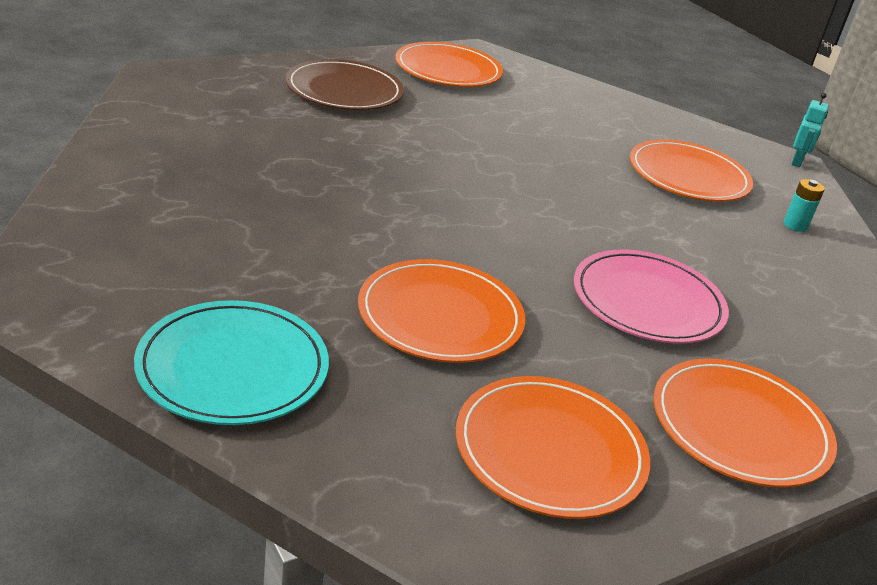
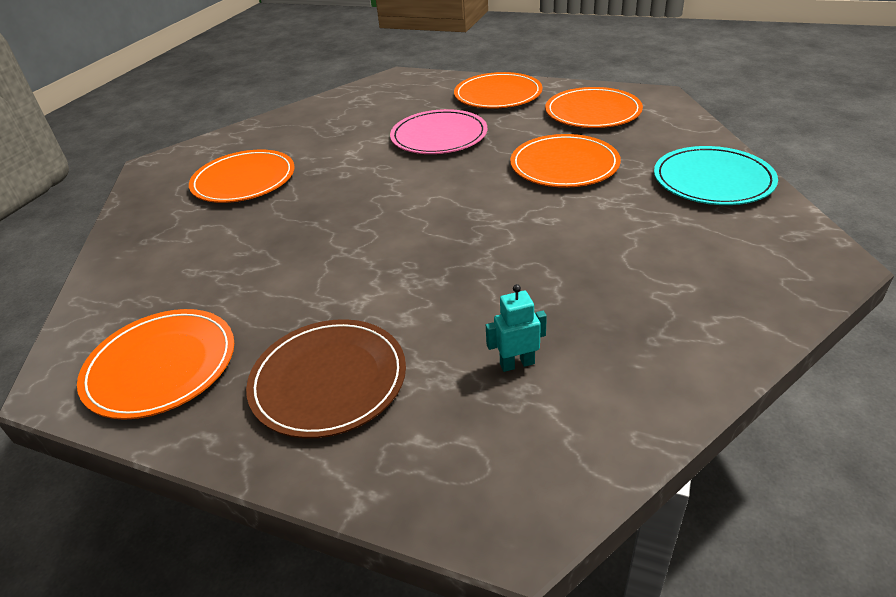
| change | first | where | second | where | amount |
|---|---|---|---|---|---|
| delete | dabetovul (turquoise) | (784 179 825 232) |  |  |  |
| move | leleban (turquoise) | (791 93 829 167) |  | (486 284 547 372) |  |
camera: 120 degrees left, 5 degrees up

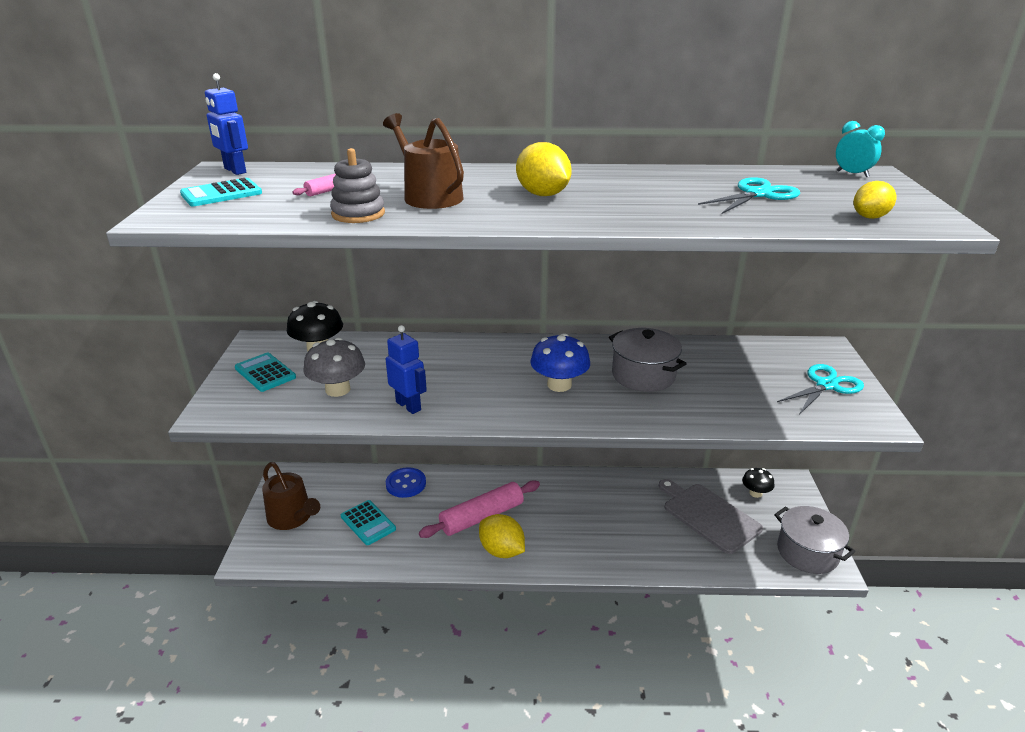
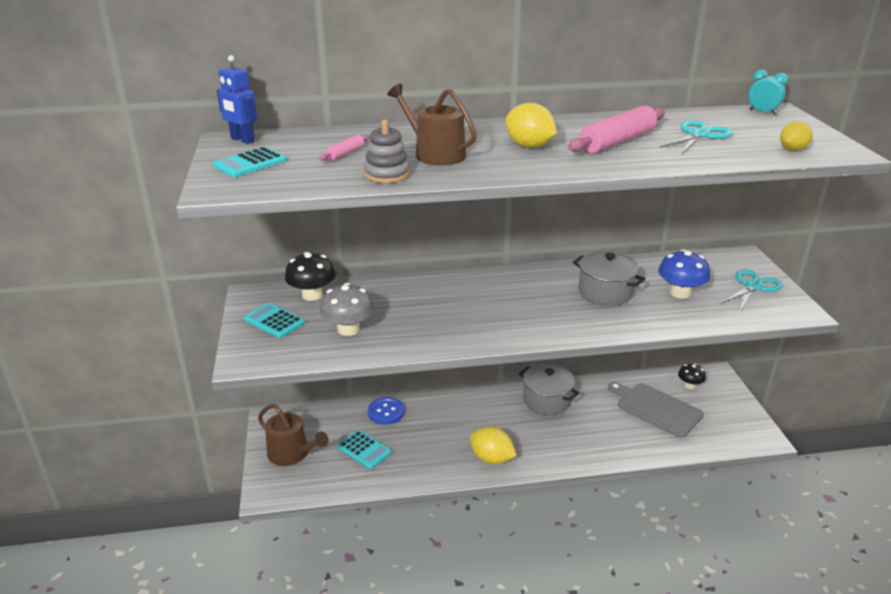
| change | first | where | second | where | amount |
|---|---|---|---|---|---|
| delete | leleban (blue) | (386 325 427 414) |  |  |  |
| move | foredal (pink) | (419 480 540 538) |  | (568 105 665 153) |  |
| move | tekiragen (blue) | (530 333 590 392) |  | (658 249 710 299) |  |
| move | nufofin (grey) | (774 506 856 574) |  | (519 364 579 415) |  |
camera: 10 degrees left, 0 degrees up

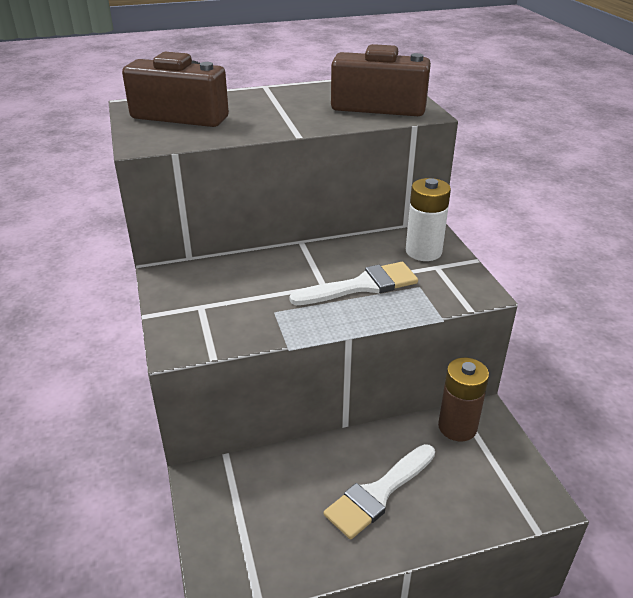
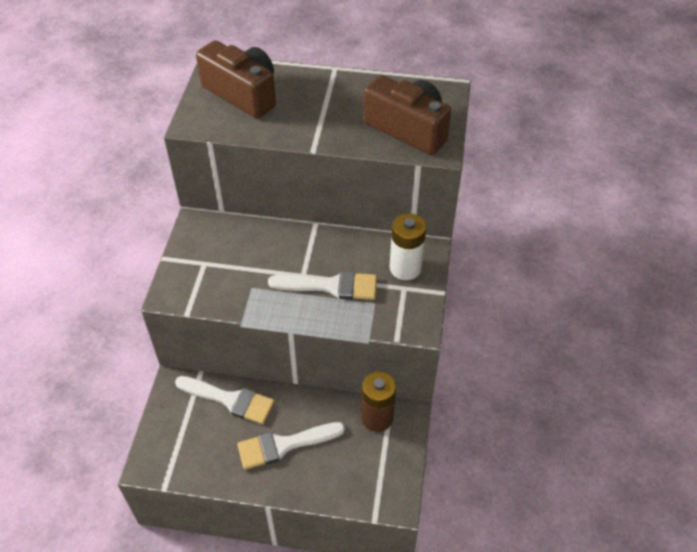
| change | first | where | second | where | amount |
|---|---|---|---|---|---|
| insert |  |  | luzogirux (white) | (175 376 275 424) |  |
camera: 25 degrees right, 15 degrees up

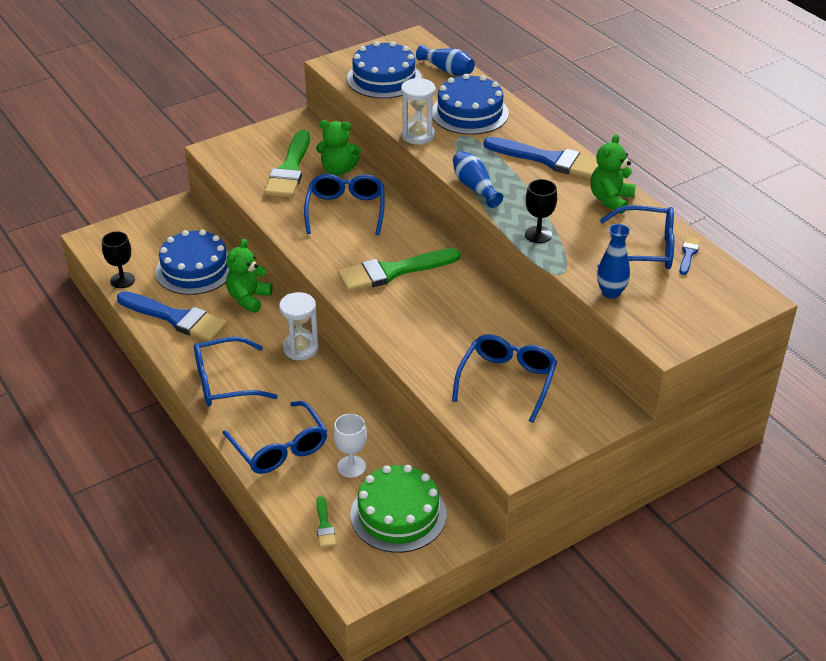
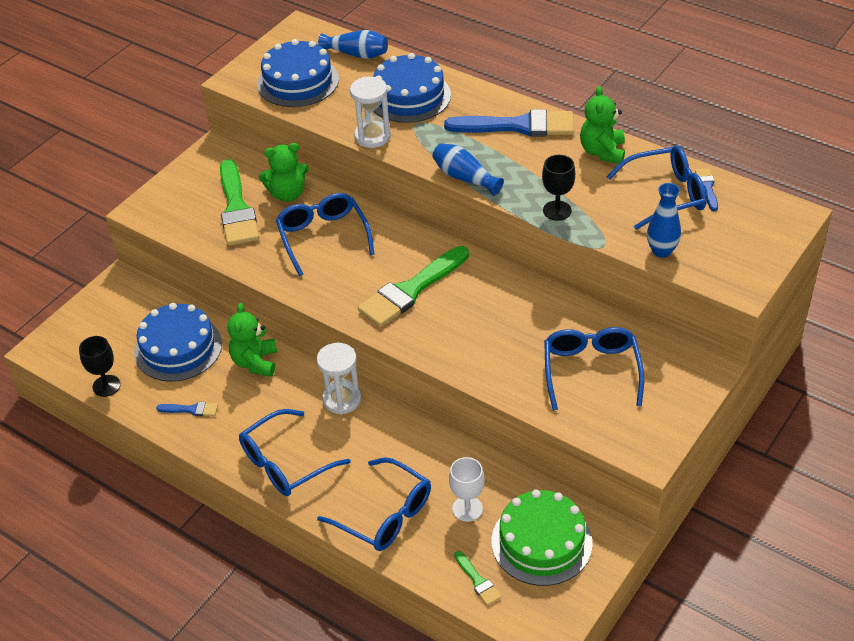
| change | first | where | second | where | amount |
|---|---|---|---|---|---|
| resize | luzogirux (blue) | (117 291 227 341) |  | (156 402 218 416) | x0.45 |
camera: 20 degrees left, 5 degrees up

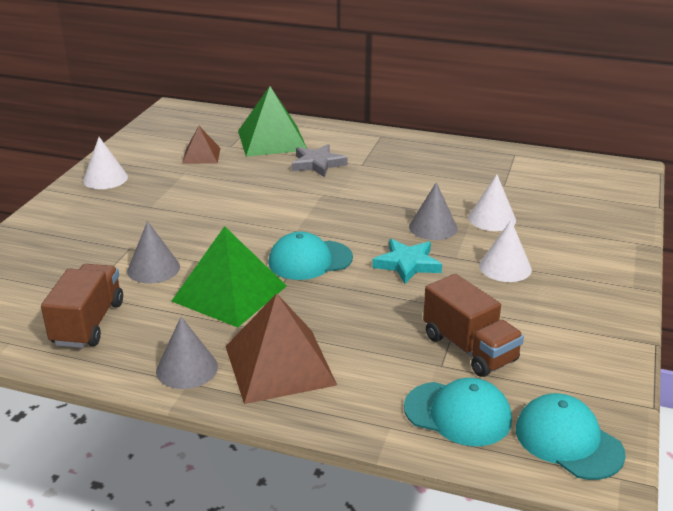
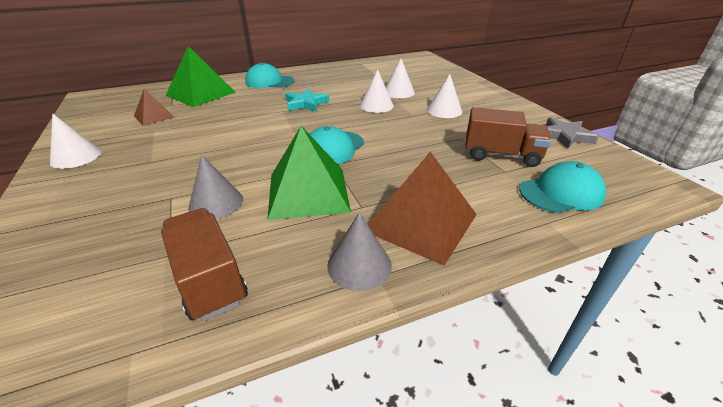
| change | first | where | second | where | amount |
|---|---|---|---|---|---|
| move | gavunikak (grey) | (292 144 348 177) |  | (546 117 599 149) |  |
| move | gavunikak (turquoise) | (372 239 442 284) |  | (285 88 329 112) |  |
| move | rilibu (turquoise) | (516 393 626 480) |  | (245 63 295 88) |  |
| recolor | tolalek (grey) | (409 182 458 240) | tolalek (white) | (360 69 394 113) |  |
camera: 40 degrees left, 5 degrees up

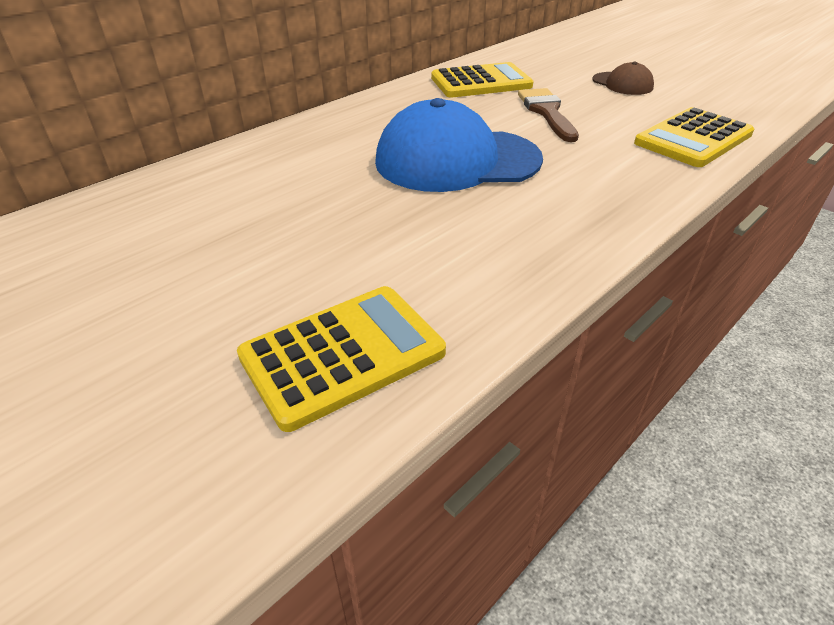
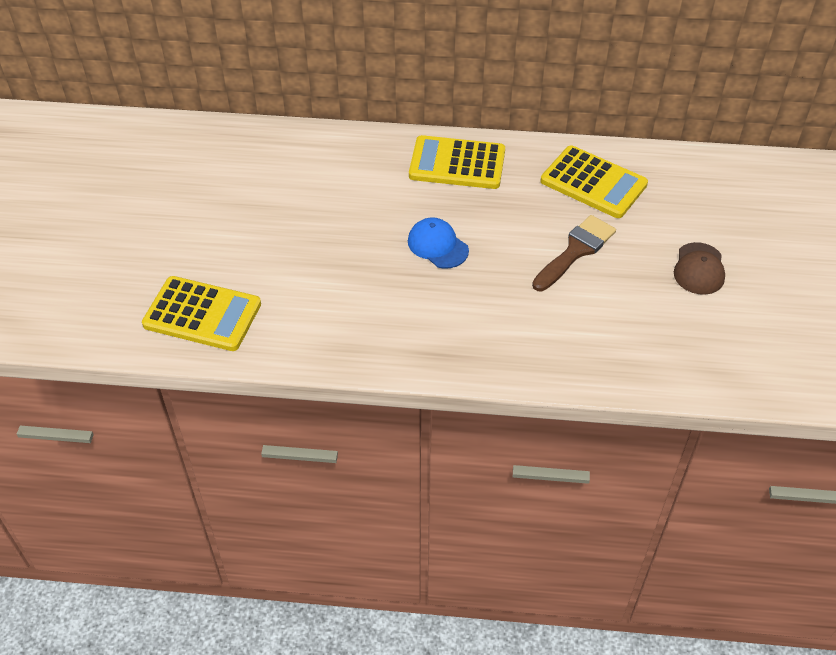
| change | first | where | second | where | amount |
|---|---|---|---|---|---|
| move | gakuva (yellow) | (634 107 754 167) |  | (409 135 505 189) |  |
| resize | rilibu (blue) | (375 98 543 192) |  | (408 217 469 269) | x0.48 |
camera: 50 degrees right, 10 degrees up

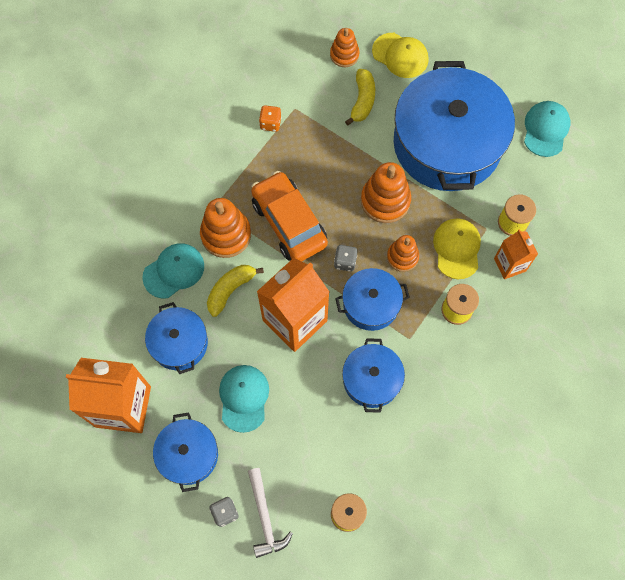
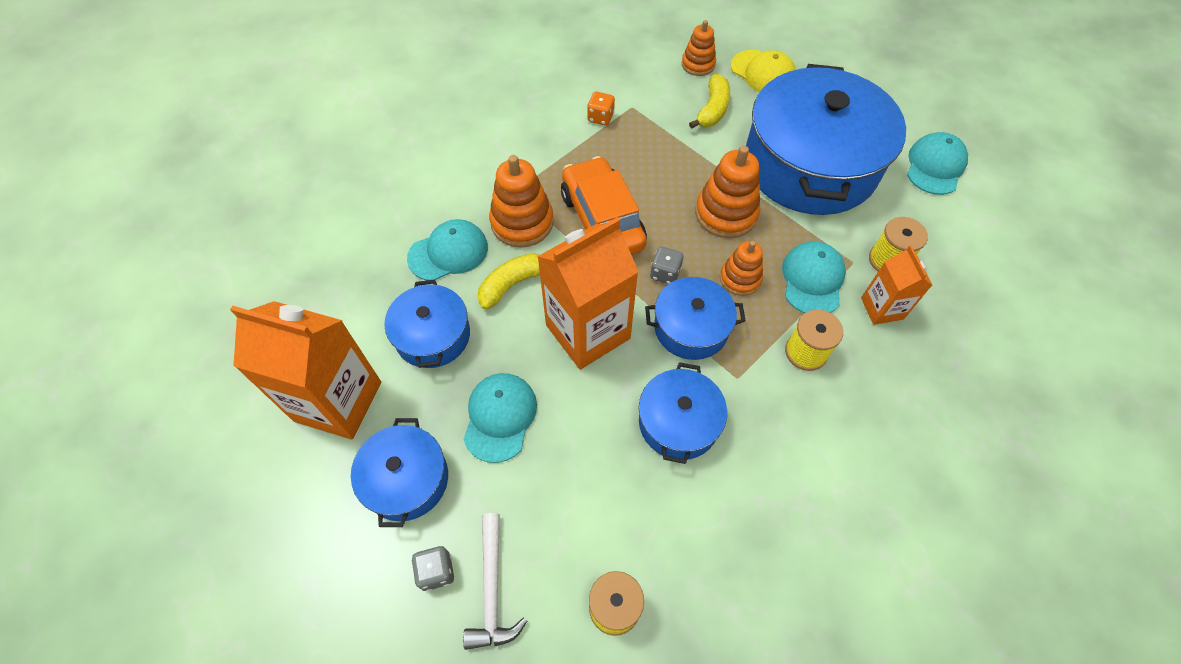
| change | first | where | second | where | amount |
|---|---|---|---|---|---|
| recolor | rilibu (yellow) | (433 218 481 279) | rilibu (turquoise) | (782 241 846 313) |  |
camera: 10 degrees right, 10 degrees down

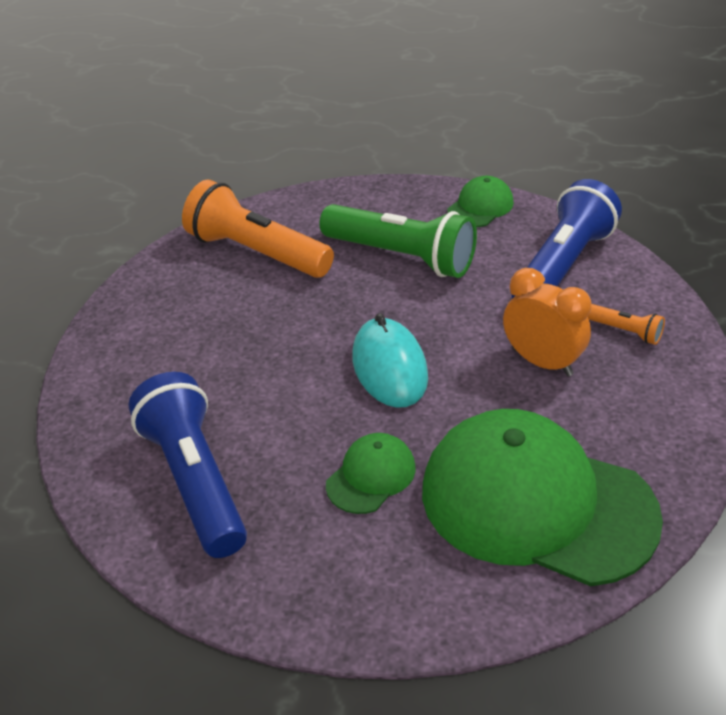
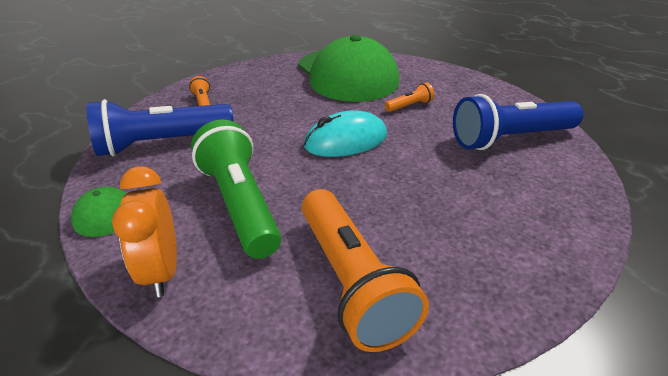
| change | first | where | second | where | amount |
|---|---|---|---|---|---|
| move | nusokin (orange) | (503 268 591 376) |  | (112 166 177 297) |  |
| replace | rilibu (green) | (326 433 416 514) | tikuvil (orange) | (385 83 434 112) |  |
| rotate | tikuvil (blue) | (128 372 247 558) |  | (453 94 584 150) | 60 degrees clockwise |
| rotate | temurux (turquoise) | (352 313 428 408) |  | (304 110 387 157) | 45 degrees clockwise |
camera: 145 degrees left, 5 degrees down

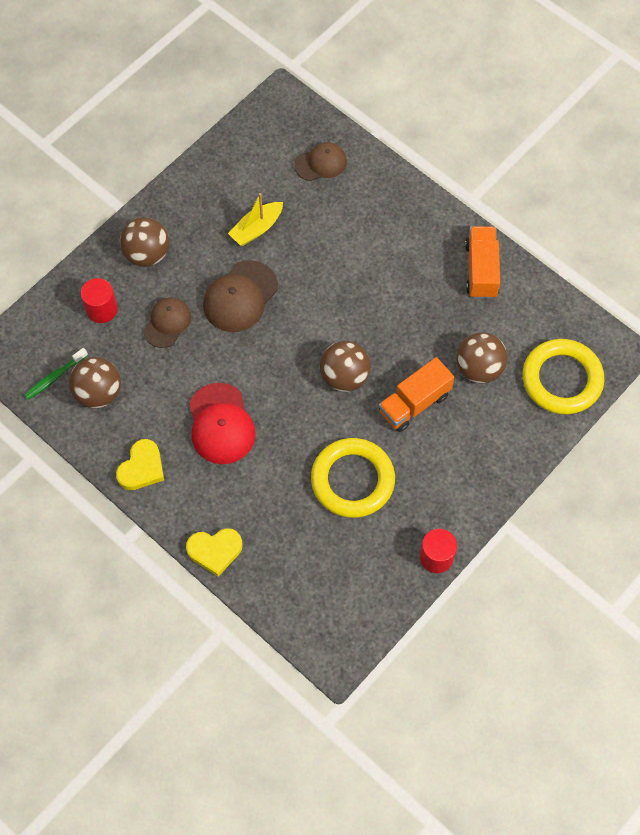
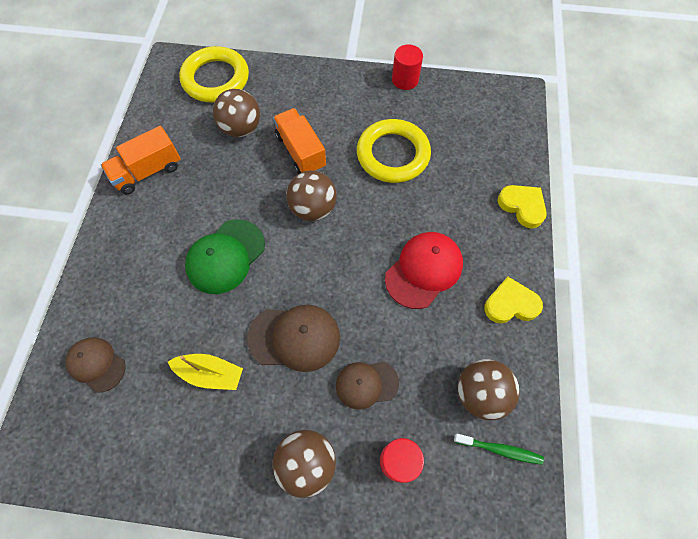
| change | first | where | second | where | amount |
|---|---|---|---|---|---|
| insert |  |  | rilibu (green) | (185 219 265 294) |  |
| rotate | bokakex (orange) | (379 357 454 432) |  | (273 108 326 174) | 135 degrees counterclockwise |
camera: 125 degrees left, 0 degrees up

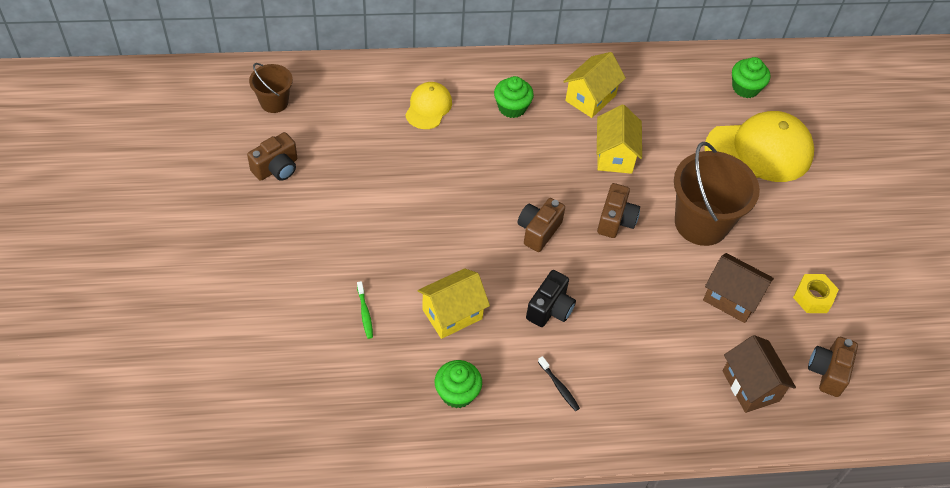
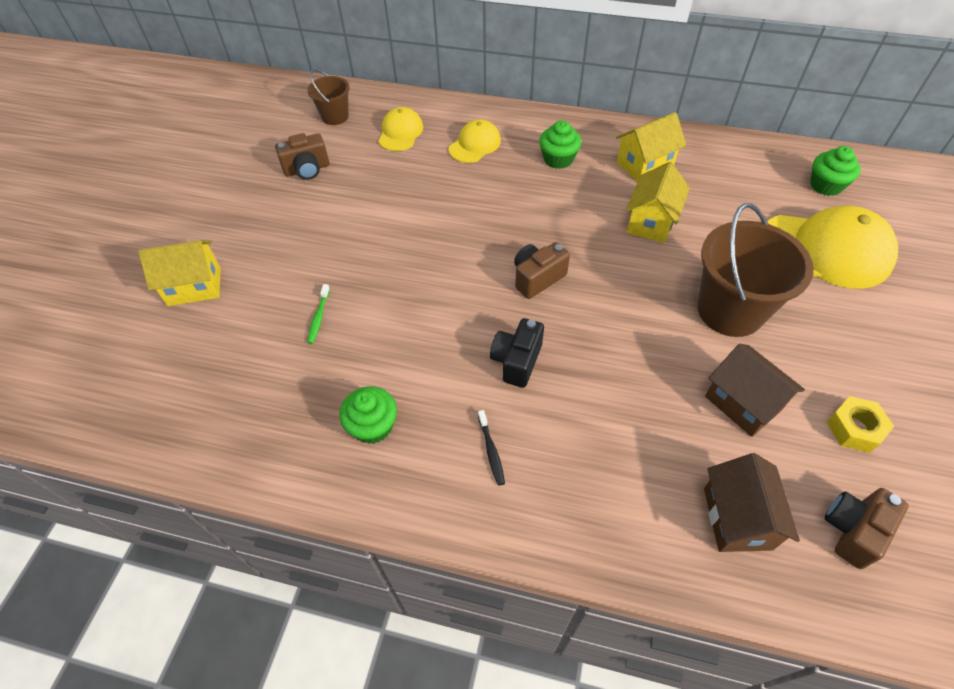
| change | first | where | second | where | amount |
|---|---|---|---|---|---|
| delete | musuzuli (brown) | (597 183 640 238) |  |  |  |
| insert |  |  | rilibu (yellow) | (378 107 423 151) |  |
| move | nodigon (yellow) | (418 268 490 339) |  | (138 240 221 306) |  |
| rotate | musuzuli (black) | (526 270 576 327) |  | (490 318 544 388) | 150 degrees clockwise |
camera: 25 degrees right, 0 degrees up

